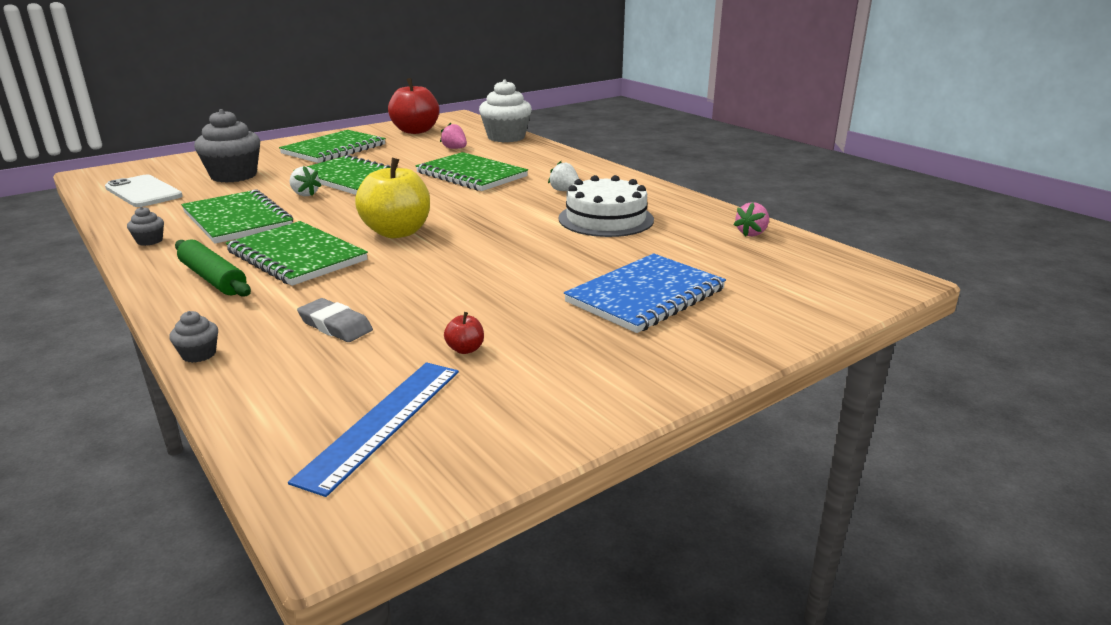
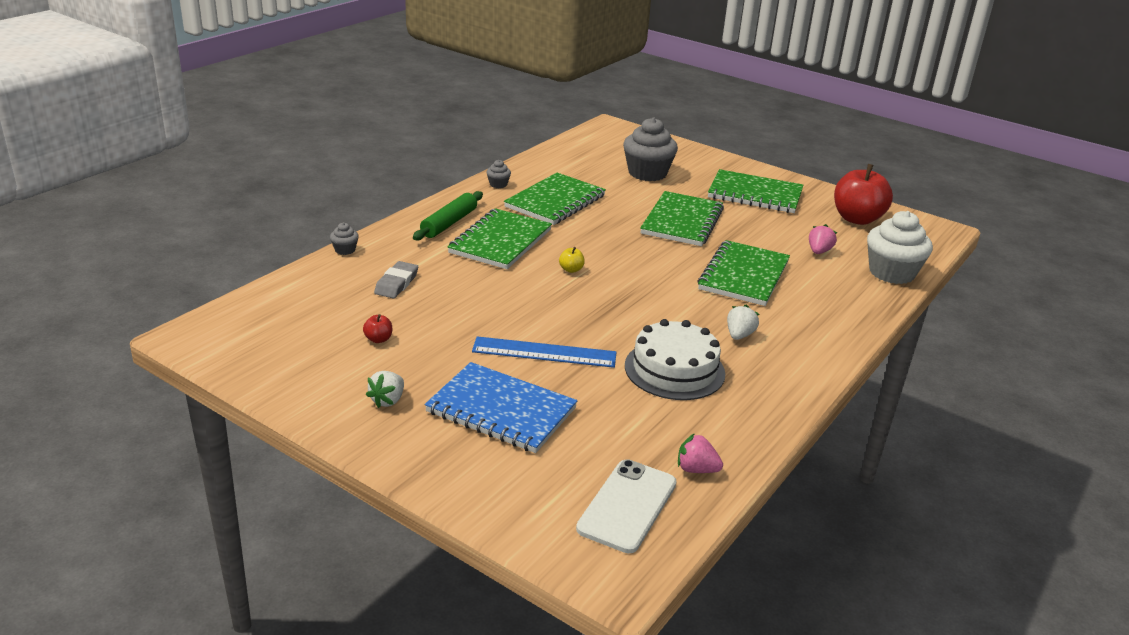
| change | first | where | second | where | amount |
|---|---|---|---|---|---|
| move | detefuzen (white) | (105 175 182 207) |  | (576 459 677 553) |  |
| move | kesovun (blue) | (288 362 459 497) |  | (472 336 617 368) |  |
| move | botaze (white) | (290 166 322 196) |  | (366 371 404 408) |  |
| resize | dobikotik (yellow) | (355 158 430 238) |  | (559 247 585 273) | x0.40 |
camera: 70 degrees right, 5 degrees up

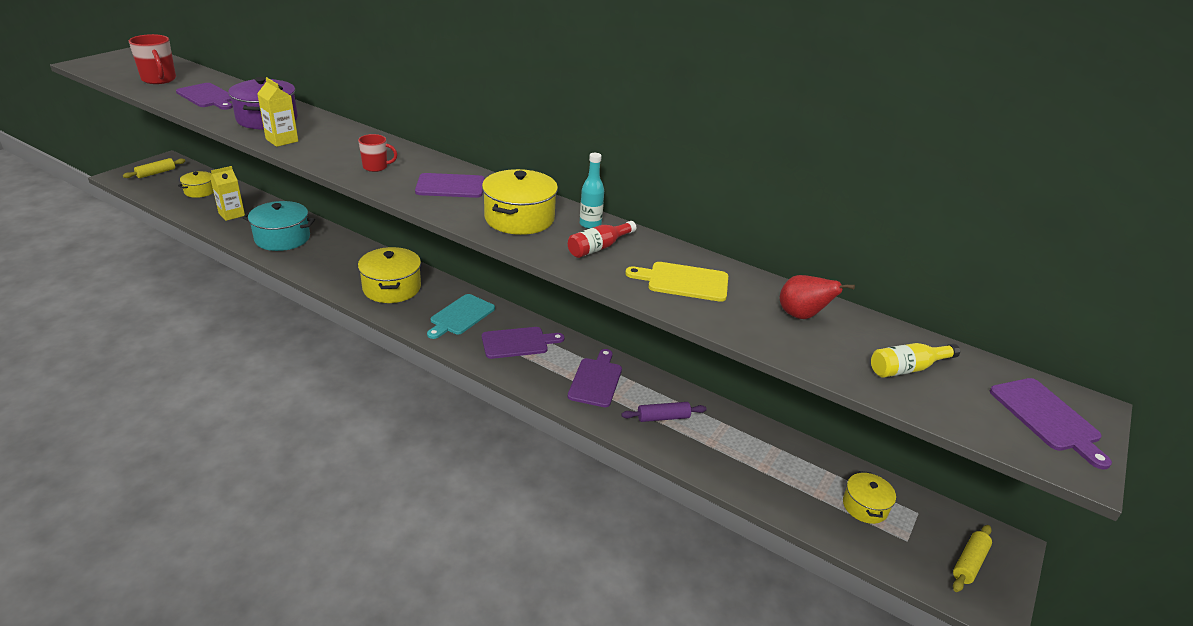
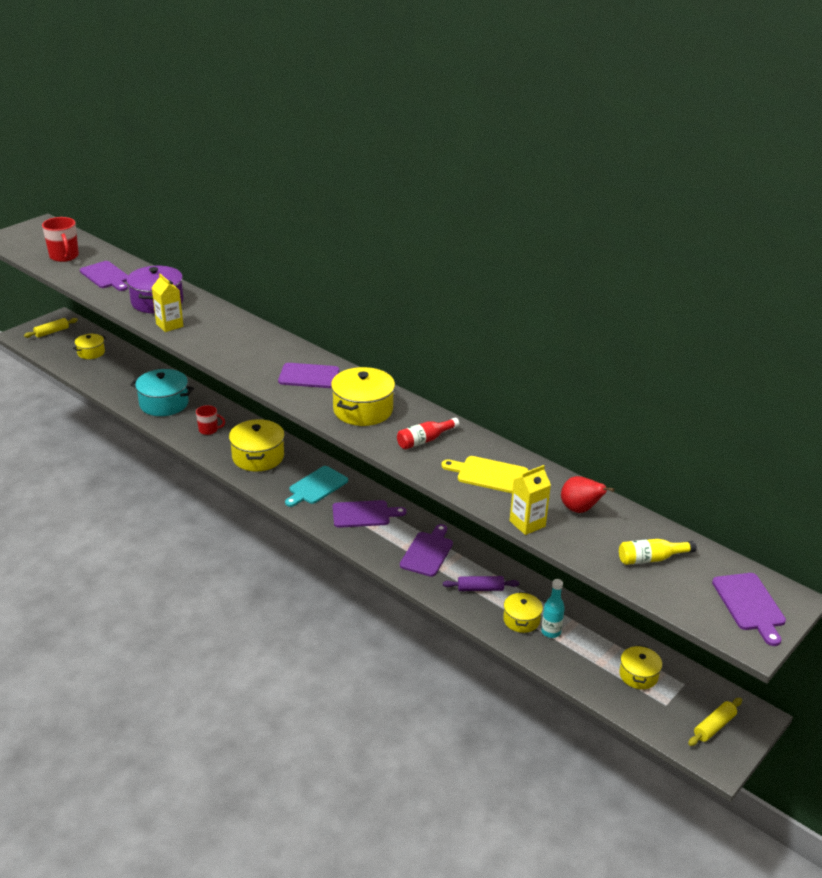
| change | first | where | second | where | amount |
|---|---|---|---|---|---|
| insert |  |  | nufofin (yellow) | (503 592 543 633) |  |
| move | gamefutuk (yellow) | (210 166 245 221) |  | (510 465 551 535) |  |
| move | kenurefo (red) | (358 134 397 172) |  | (196 405 225 435) |  |
| move | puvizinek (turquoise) | (580 153 604 229) |  | (541 579 565 638) |  |
camera: 10 degrees right, 0 degrees up

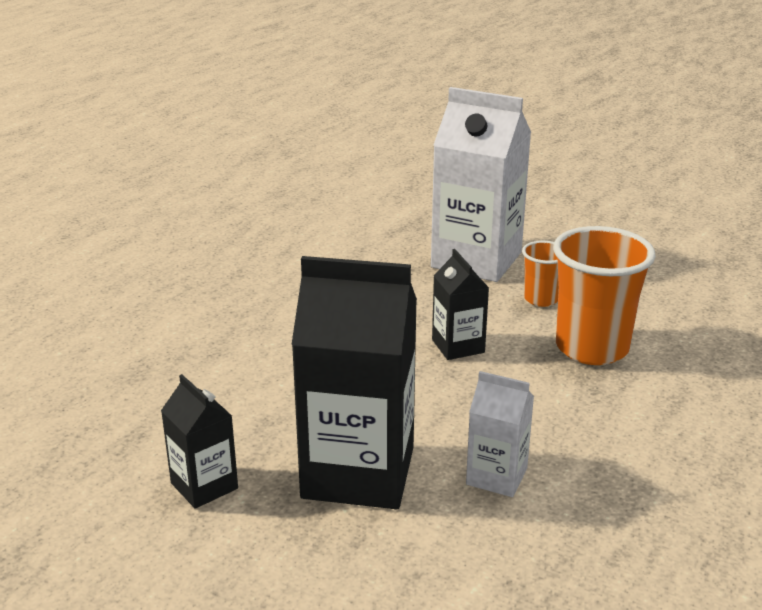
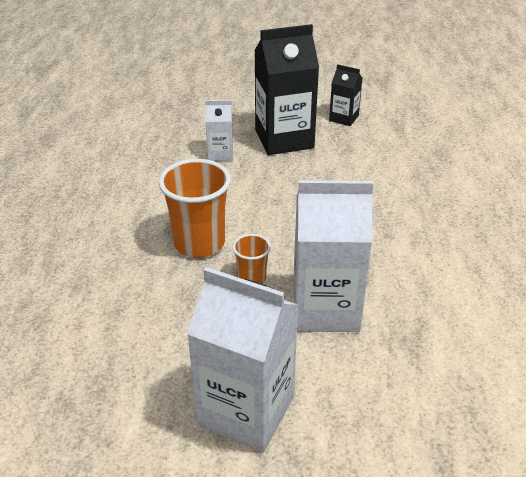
| change | first | where | second | where | amount |
|---|---|---|---|---|---|
| delete | gamefutuk (black) | (432 249 489 360) |  |  |  |
| insert |  |  | gamefutuk (white) | (187 267 298 452) |  |
camera: 155 degrees right, 10 degrees up

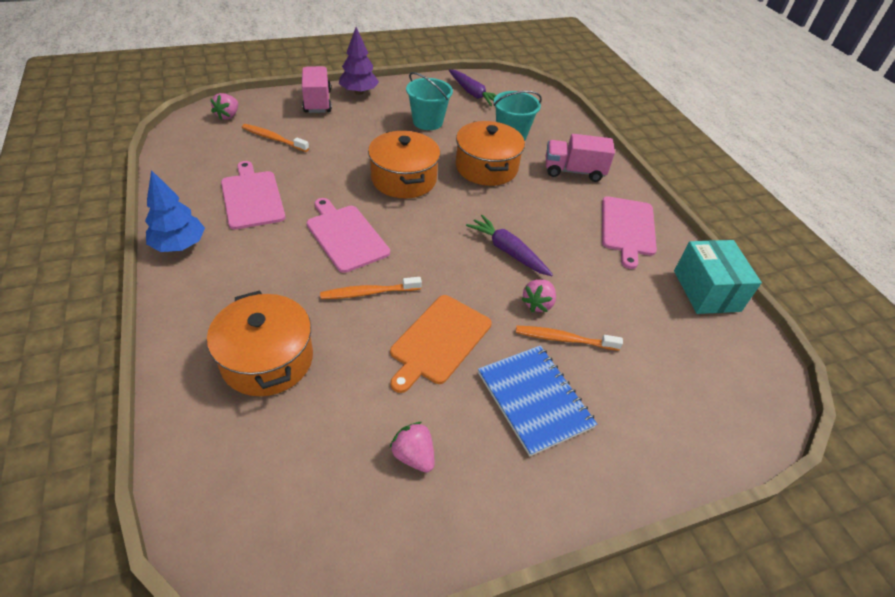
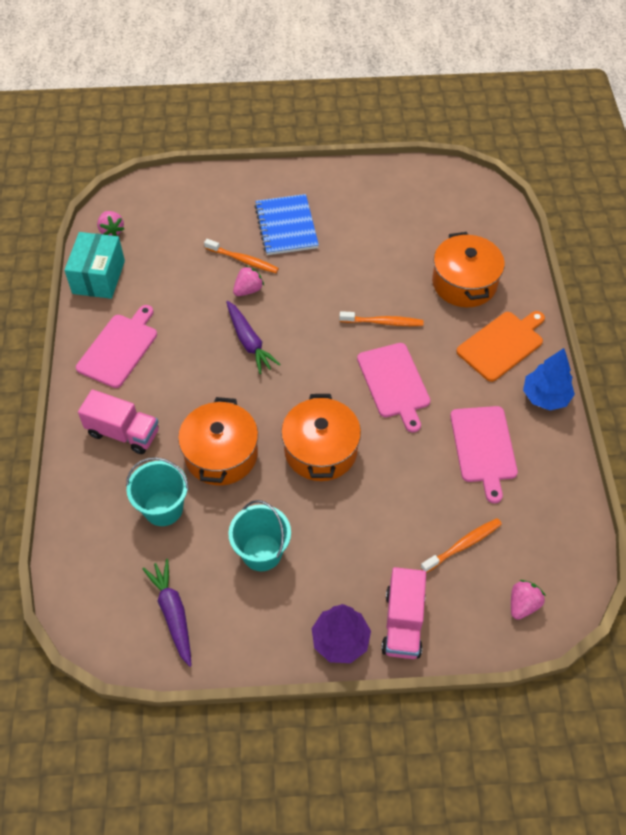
| change | first | where | second | where | amount |
|---|---|---|---|---|---|
| move | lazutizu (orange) | (390 295 492 393) |  | (456 311 545 382) |  |
| move | botaze (pink) | (390 422 435 472) |  | (97 211 124 236) |  |
| rotate | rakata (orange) | (242 124 309 152) |  | (421 518 502 573) | 75 degrees counterclockwise |
camera: 160 degrees left, 10 degrees up

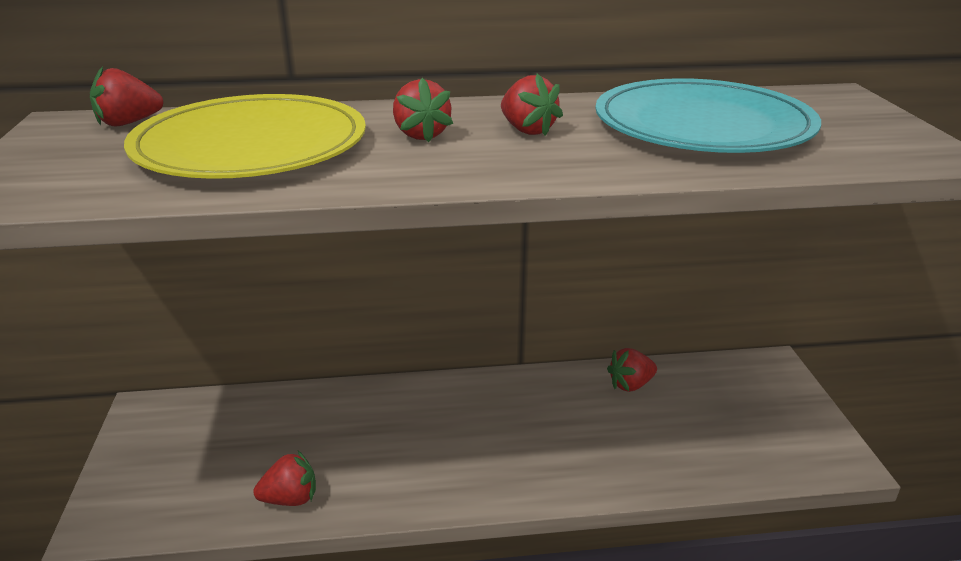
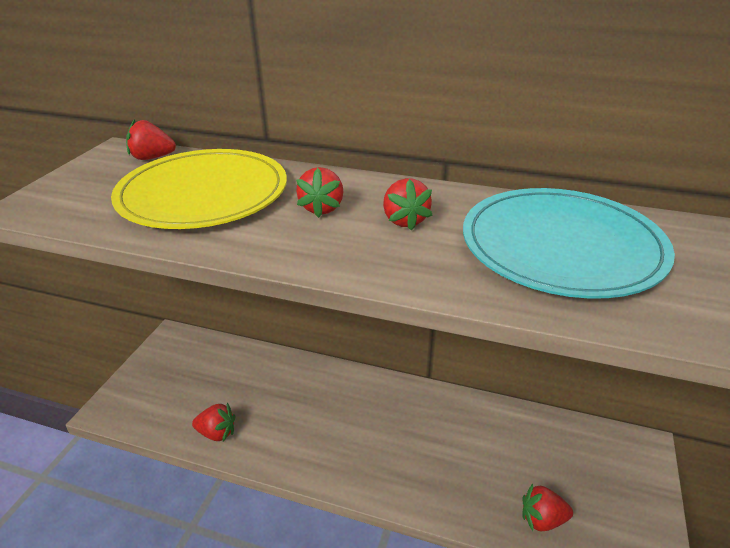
| change | first | where | second | where | amount |
|---|---|---|---|---|---|
| move | botaze (red) | (607 348 657 392) |  | (522 483 573 531) |  |
camera: 25 degrees right, 5 degrees up

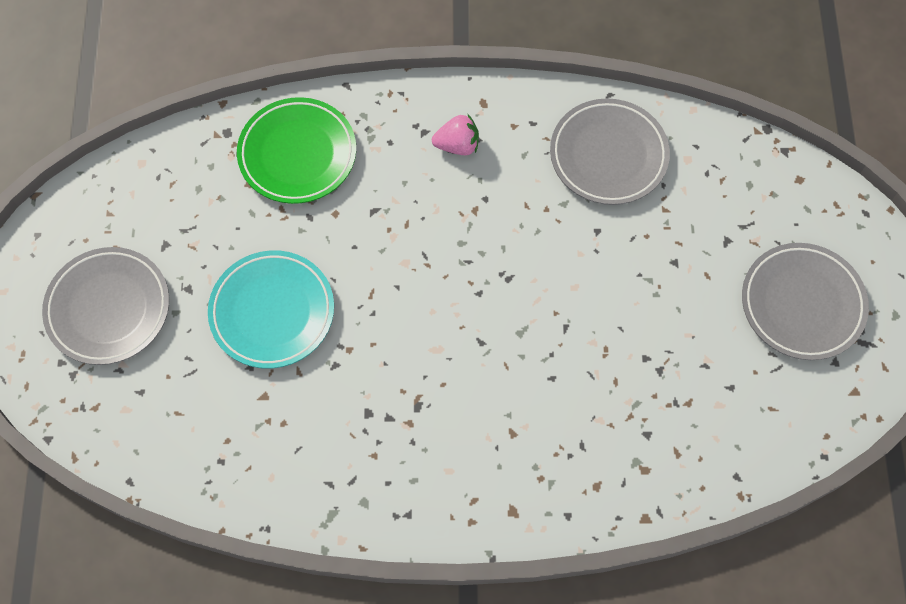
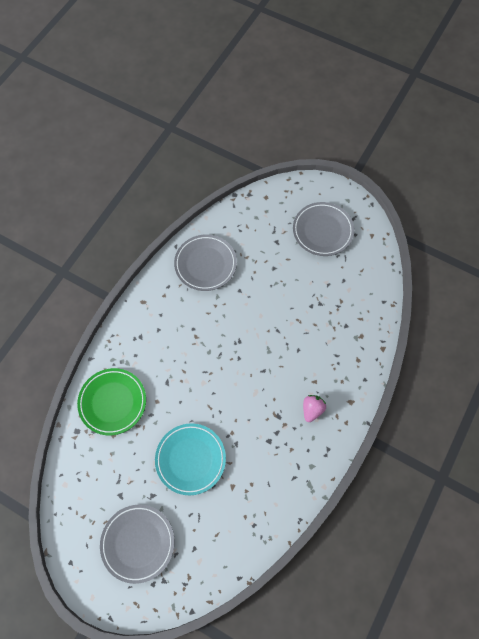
| change | first | where | second | where | amount |
|---|---|---|---|---|---|
| move | botaze (pink) | (432 115 479 155) |  | (303 395 326 422) |  |
camera: 60 degrees left, 0 degrees up

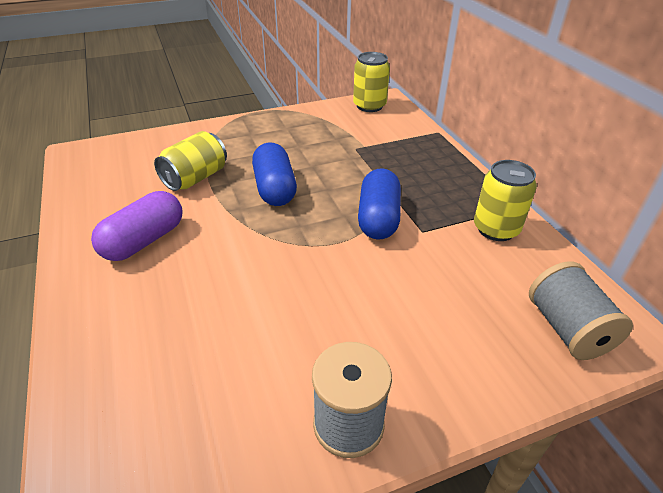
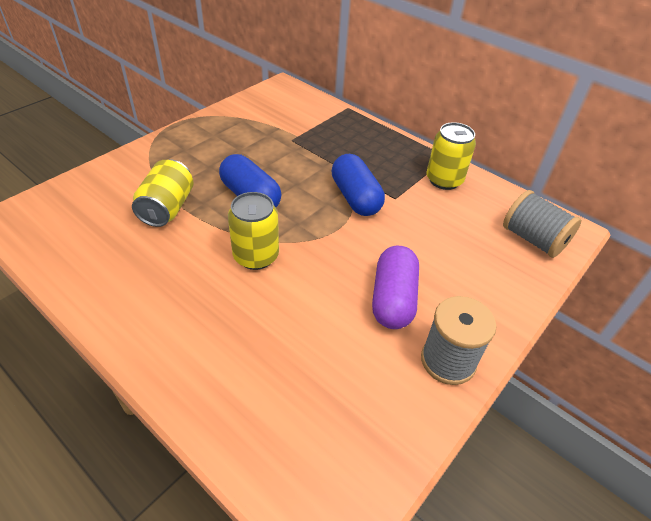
| change | first | where | second | where | amount |
|---|---|---|---|---|---|
| move | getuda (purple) | (91 191 183 261) |  | (372 246 419 329) |  |
| move | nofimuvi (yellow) | (353 52 390 112) |  | (228 192 279 270) |  |
camera: 30 degrees left, 5 degrees up

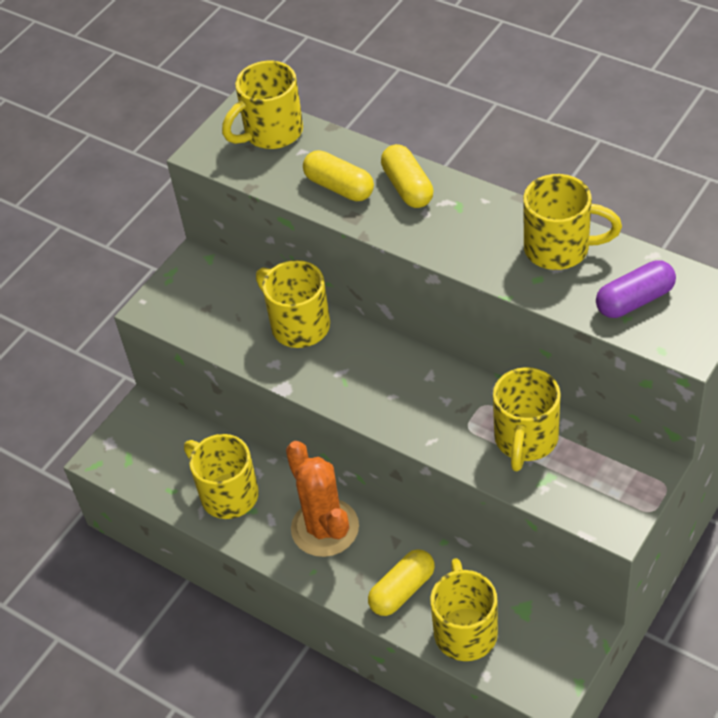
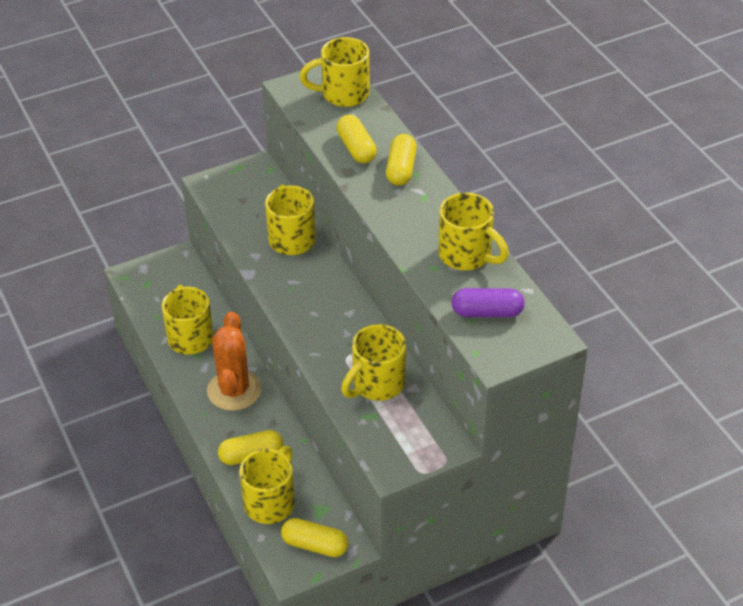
| change | first | where | second | where | amount |
|---|---|---|---|---|---|
| insert |  |  | getuda (yellow) | (281 518 348 557) |  |
camera: 25 degrees right, 5 degrees down

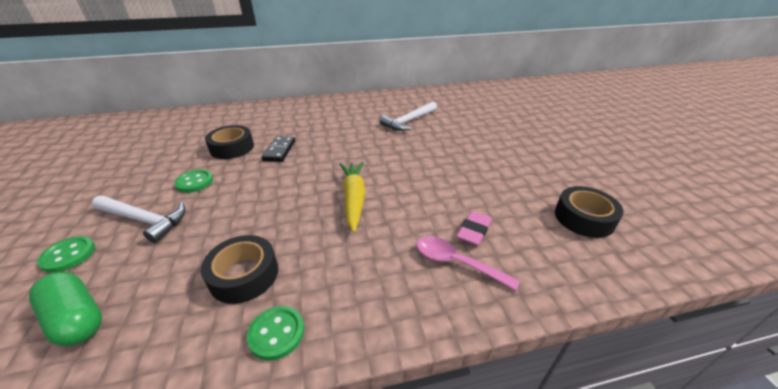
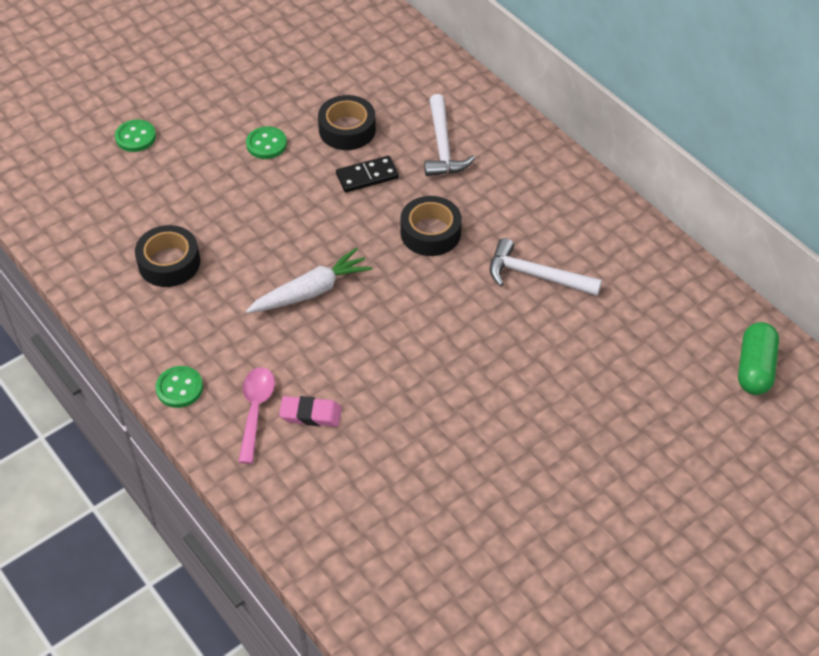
| change | first | where | second | where | amount |
|---|---|---|---|---|---|
| move | getuda (green) | (29 272 102 346) |  | (738 322 779 395) |  |
| move | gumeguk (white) | (92 196 186 243) |  | (424 94 475 176) |  |
| move | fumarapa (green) | (247 306 304 360) |  | (156 366 203 408) |  |
| move | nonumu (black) | (555 186 624 238) |  | (400 196 462 256) |  |
| recolor | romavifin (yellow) | (340 162 365 233) | romavifin (white) | (246 248 373 313) |  |
camera: 65 degrees right, 15 degrees up

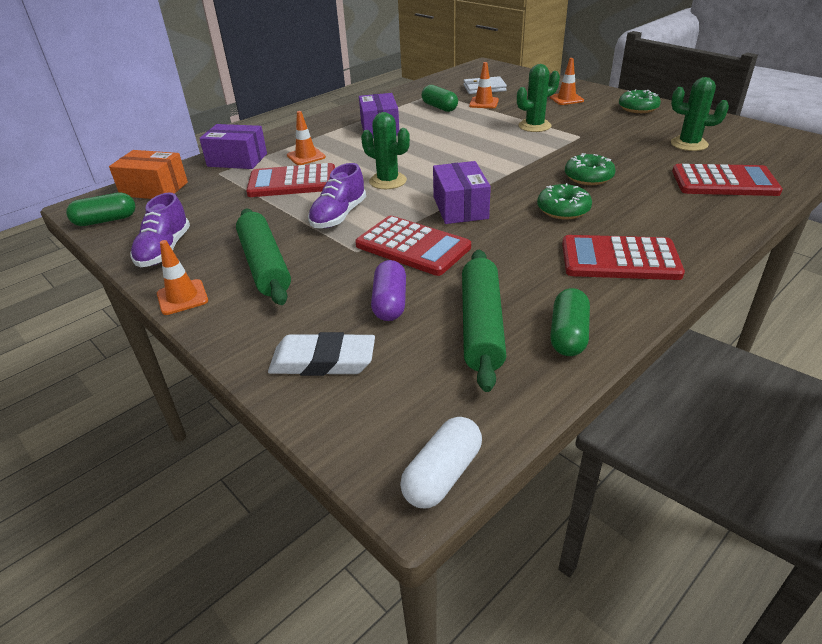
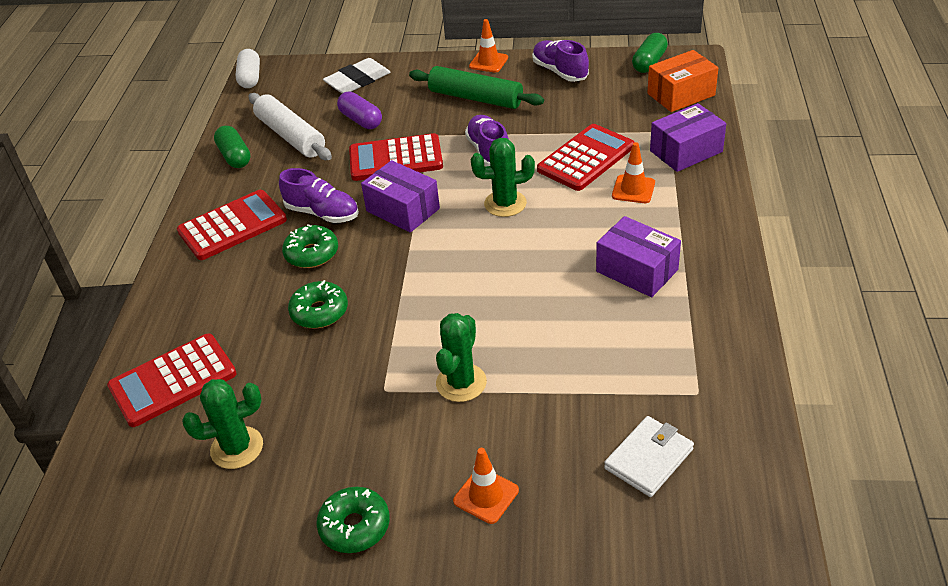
| change | first | where | second | where | amount |
|---|---|---|---|---|---|
| delete | getuda (green) | (422 85 458 112) |  |  |  |
| delete | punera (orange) | (469 62 499 108) |  |  |  |
| insert |  |  | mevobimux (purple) | (279 168 359 223) |  |
| recolor | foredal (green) | (462 250 506 392) | foredal (white) | (249 93 332 160) |  |
camera: 140 degrees right, 5 degrees up

